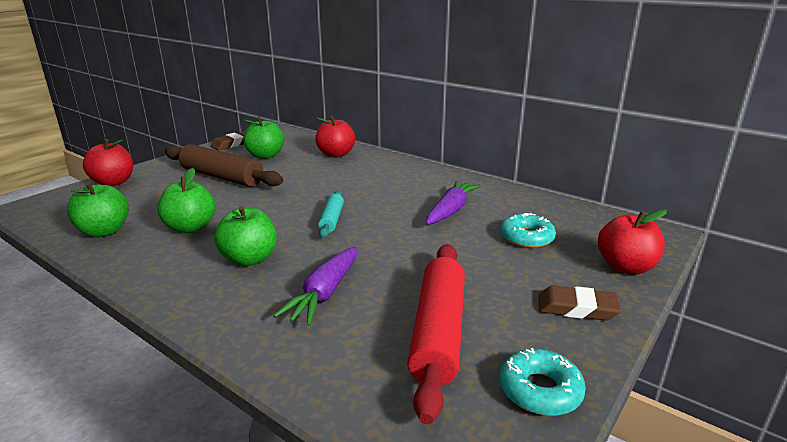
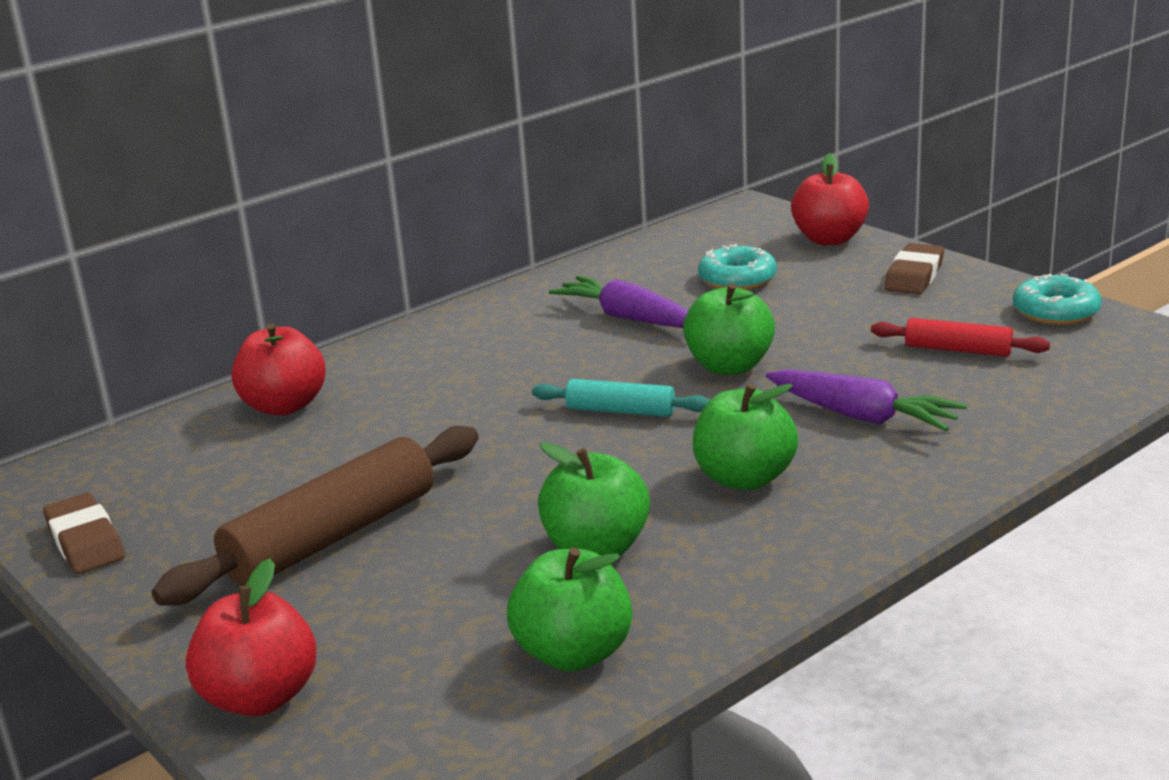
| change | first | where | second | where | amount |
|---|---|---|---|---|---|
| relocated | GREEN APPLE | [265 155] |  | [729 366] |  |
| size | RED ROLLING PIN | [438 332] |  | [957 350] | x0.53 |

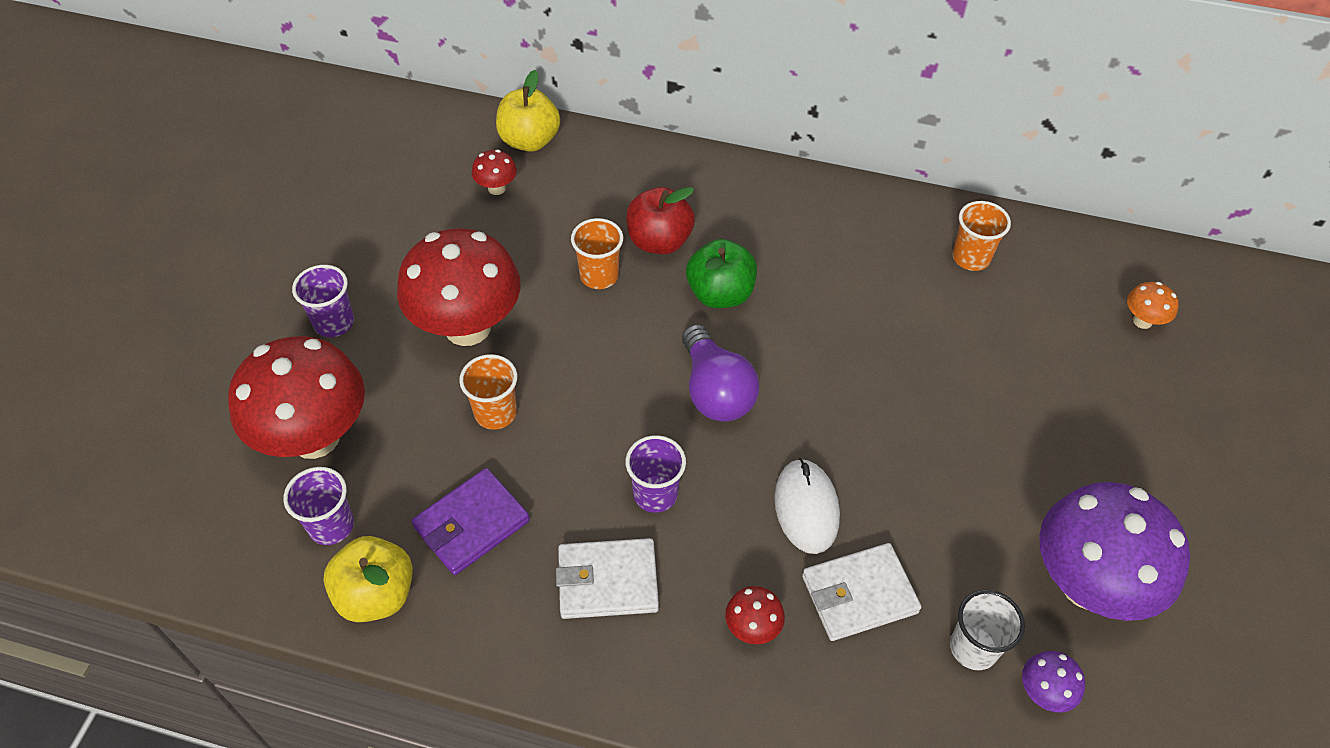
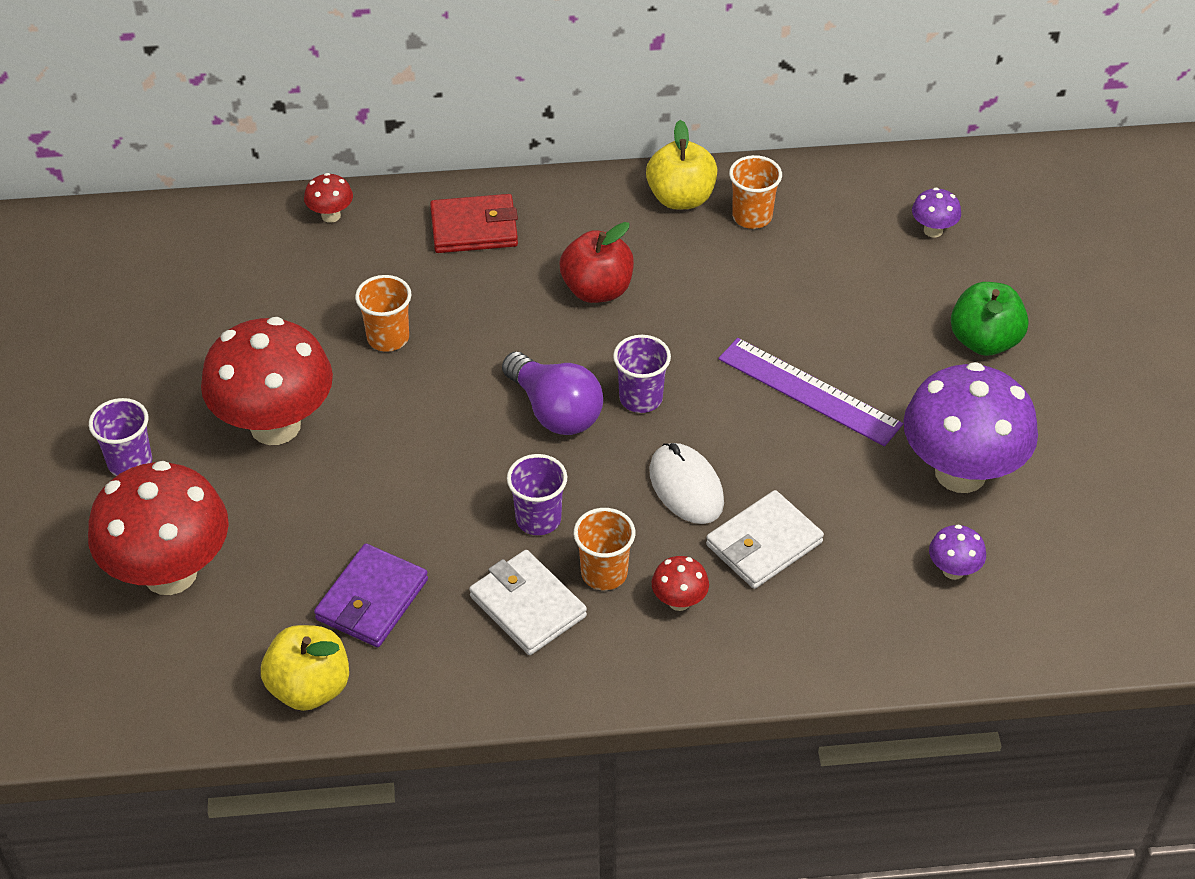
| change | first | where | second | where | amount |
|---|---|---|---|---|---|
| relocated | PURPLE CUP | [331 526] |  | [641 398] |  |
| relocated | ORANGE CUP | [495 413] |  | [604 573] |  |
| relocated | RED MUSHROOM | [496 188] |  | [331 215] |  |
| relocated | YELLOW APPLE | [529 141] |  | [681 198] |  |
| spun | WHITE WALLET | [607 581] |  | [528 606] | 75 degrees clockwise |
| relocated | RED APPLE | [659 241] |  | [597 290] |  |
| relocated | GREEN APPLE | [720 294] |  | [984 341] |  |
| missing | WHITE CUP | [973 648] |  |  |  |
| colour | ORANGE MUSHROOM | [1142 321] | PURPLE MUSHROOM | [933 230] |  |
| appeared |  |  | RED WALLET | [474 228] |  |
| appeared |  |  | PURPLE RULER | [809 392] |  |

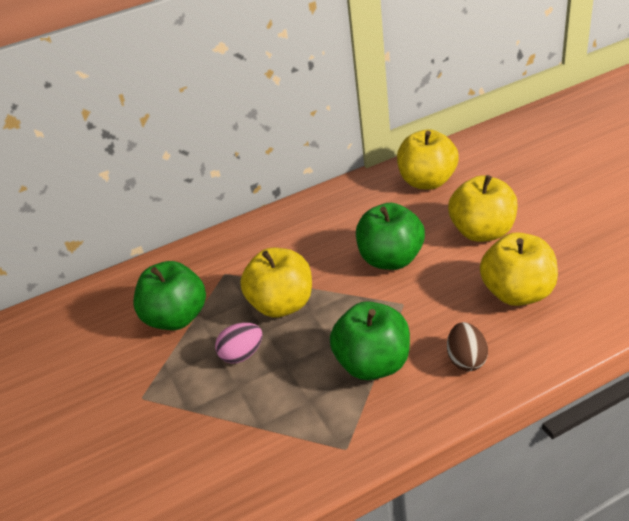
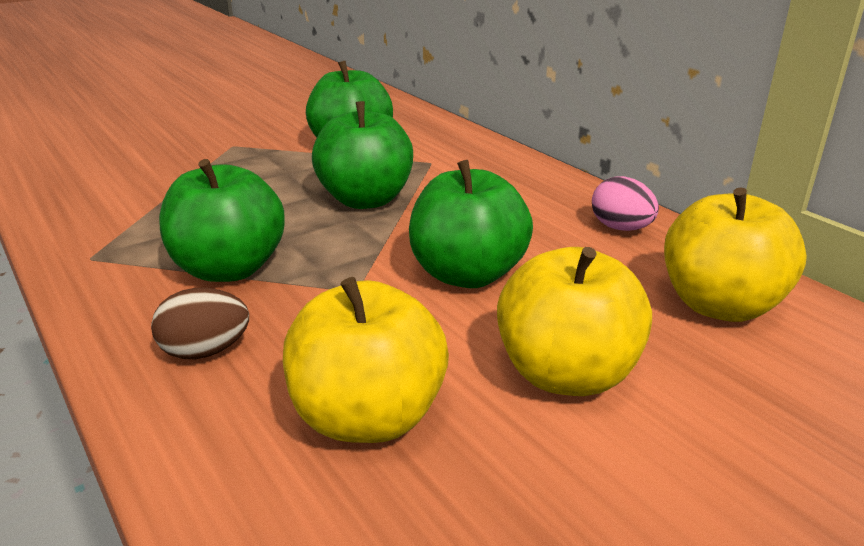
| change | first | where | second | where | amount |
|---|---|---|---|---|---|
| relocated | PINK EGG | [242 354] |  | [621 228] |  |
| colour | YELLOW APPLE | [282 304] | GREEN APPLE | [365 200] |  |

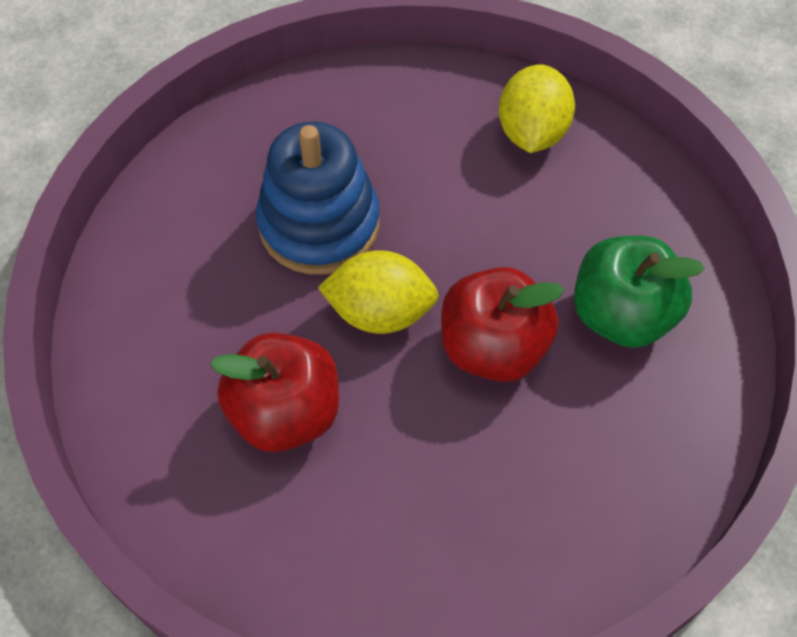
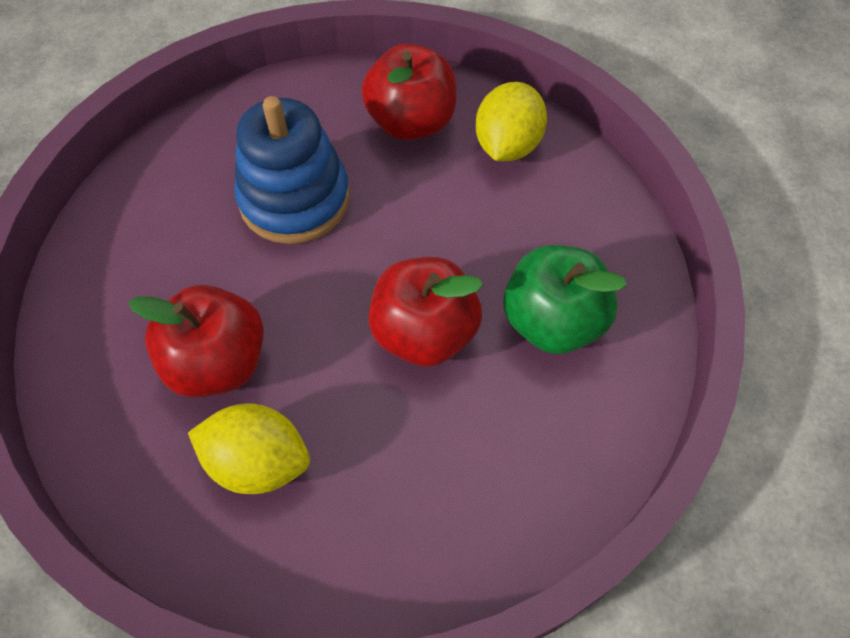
| change | first | where | second | where | amount |
|---|---|---|---|---|---|
| relocated | YELLOW LEMON | [380 312] |  | [258 462] |  |
| appeared |  |  | RED APPLE | [411 122] |  |

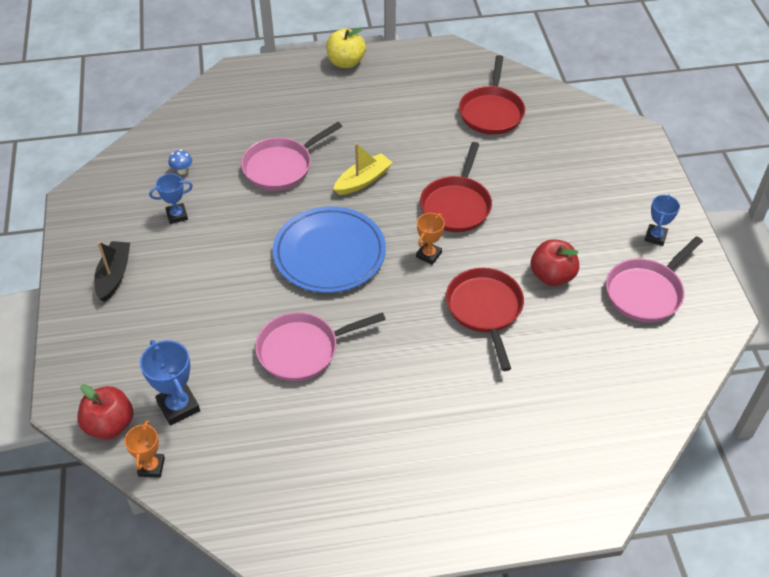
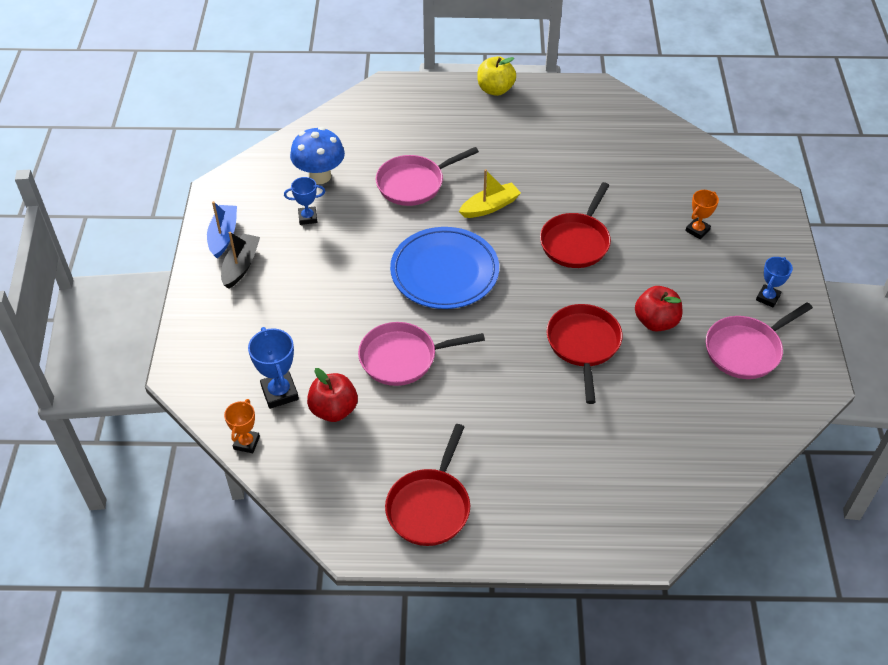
| change | first | where | second | where | amount |
|---|---|---|---|---|---|
| relocated | RED APPLE | [110 425] |  | [334 410] |  |
| size | BLUE MUSHROOM | [182 171] |  | [320 176] | x2.36 |
| relocated | ORANGE TROPHY | [429 255] |  | [697 230] |  |
| relocated | RED PAN | [491 112] |  | [430 506] |  |
| appeared |  |  | BLUE BOAT | [223 236] |  |

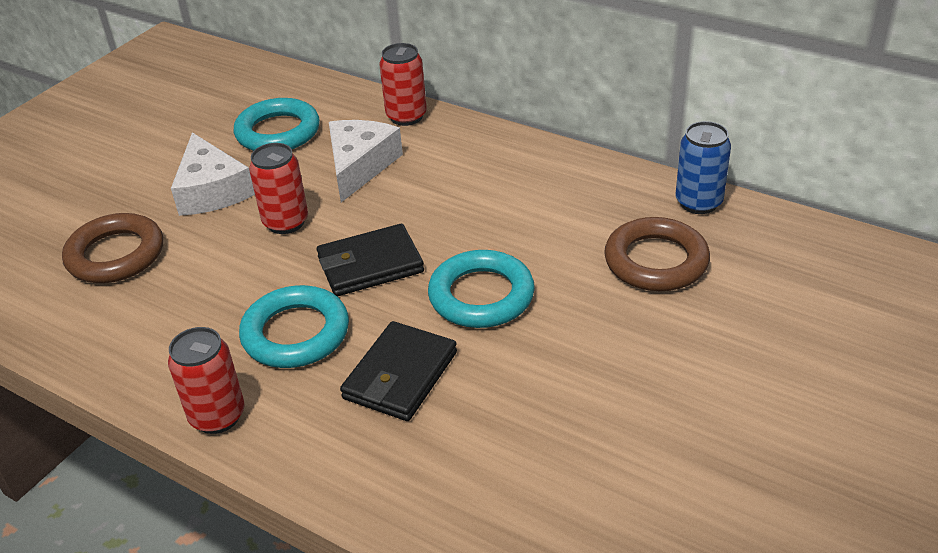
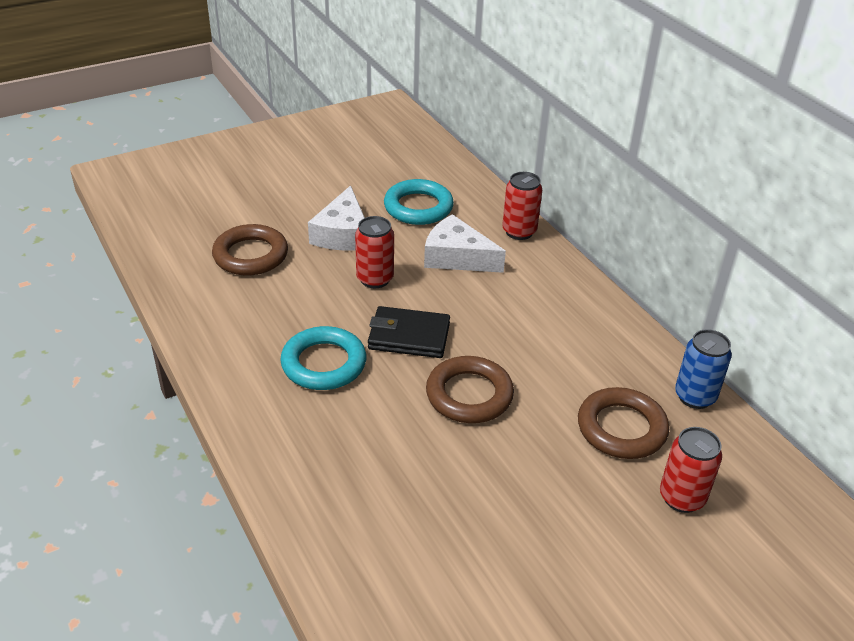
| change | first | where | second | where | amount |
|---|---|---|---|---|---|
| relocated | RED CAN | [217 416] |  | [682 497] |  |
| spun | WHITE CHEESE | [360 166] |  | [457 257] | 105 degrees counterclockwise |
| missing | BLACK WALLET | [400 375] |  |  |  |
| colour | TURQUOISE RING | [481 296] | BROWN RING | [469 395] |  |

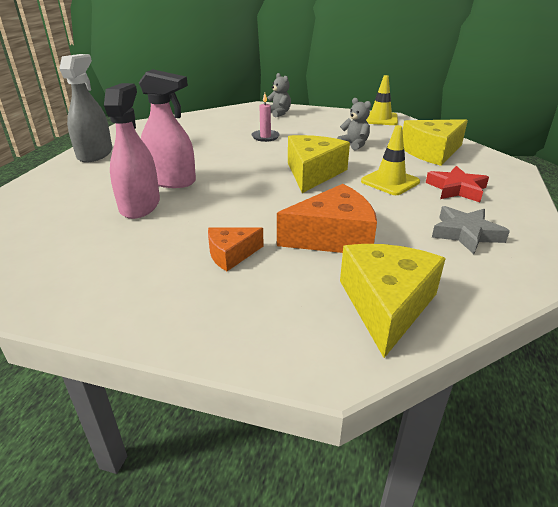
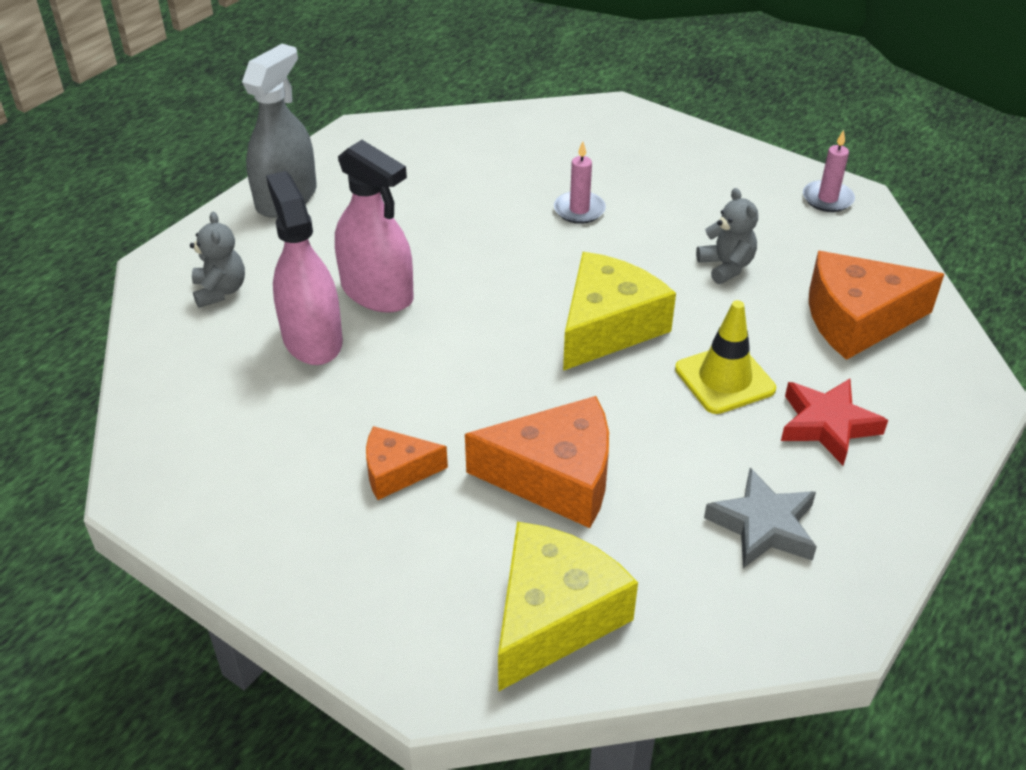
| change | first | where | second | where | amount |
|---|---|---|---|---|---|
| spun | PINK SPRAY BOTTLE | [140 205] |  | [312 339] | 45 degrees counterclockwise |
| relocated | GREY TEDDY BEAR | [278 113] |  | [220 291] |  |
| exchanged | YELLOW TRAFFIC CONE | [380 119] | PINK CANDLE | [827 199] |  |
| colour | YELLOW CHEESE | [432 152] | ORANGE CHEESE | [857 319] |  |

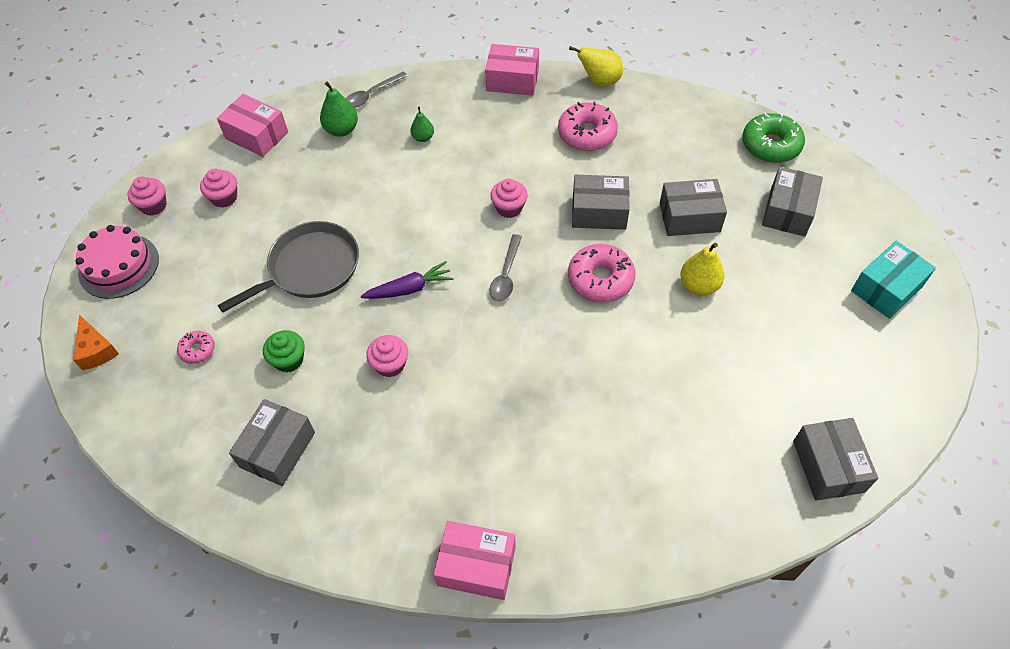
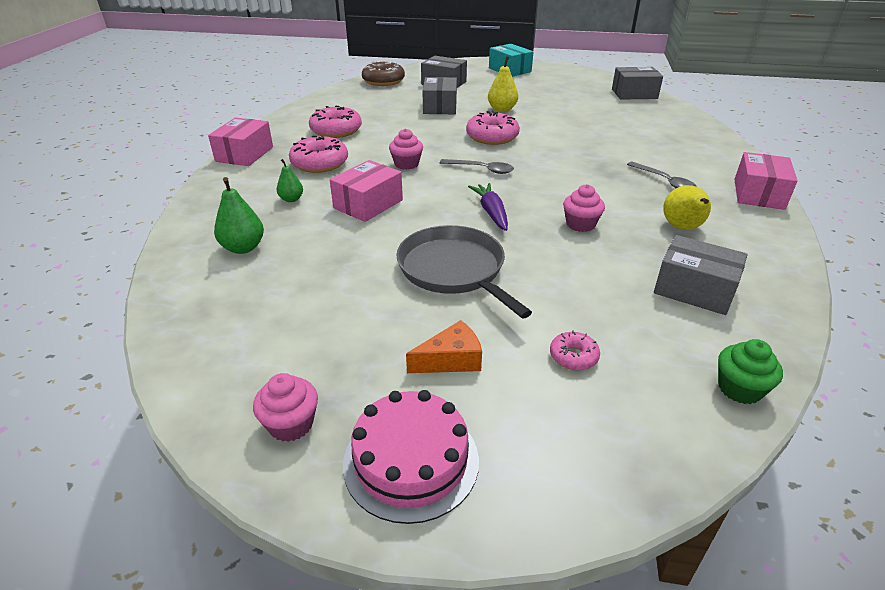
| change | first | where | second | where | amount |
|---|---|---|---|---|---|
| relocated | ORANGE CHEESE | [96 350] |  | [451 360] |  |
| missing | PINK CUPCAKE | [224 198] |  |  |  |
| relocated | PINK BOX | [256 135] |  | [368 204] |  |
| relocated | GREEN CUPCAKE | [289 360] |  | [739 389] |  |
| relocated | GREY SPOON | [372 94] |  | [664 181] |  |
| relocated | YELLOW PEAR | [600 81] |  | [682 228] |  |
| missing | GREY BOX | [599 212] |  |  |  |
| colour | GREEN DONUT | [771 145] | BROWN DONUT | [383 81] |  |
| appeared |  |  | PINK DONUT | [320 163] |  |

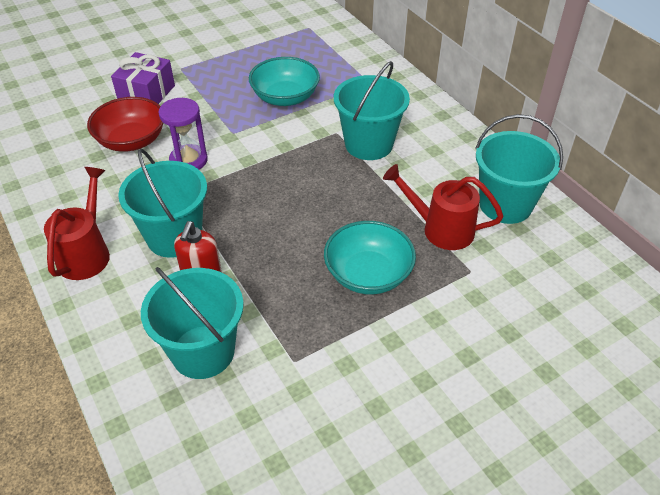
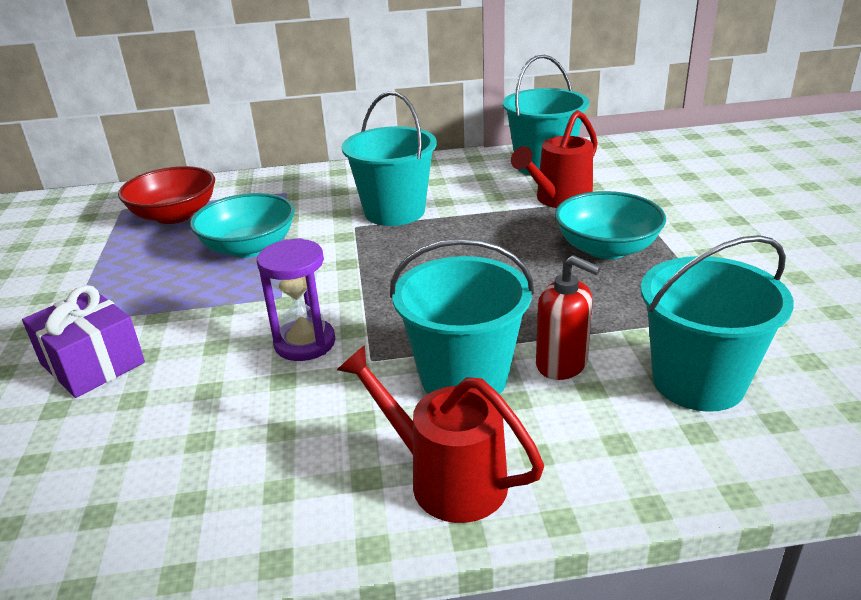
| change | first | where | second | where | amount |
|---|---|---|---|---|---|
| relocated | RED BOWL | [131 140] |  | [174 215] |  |

